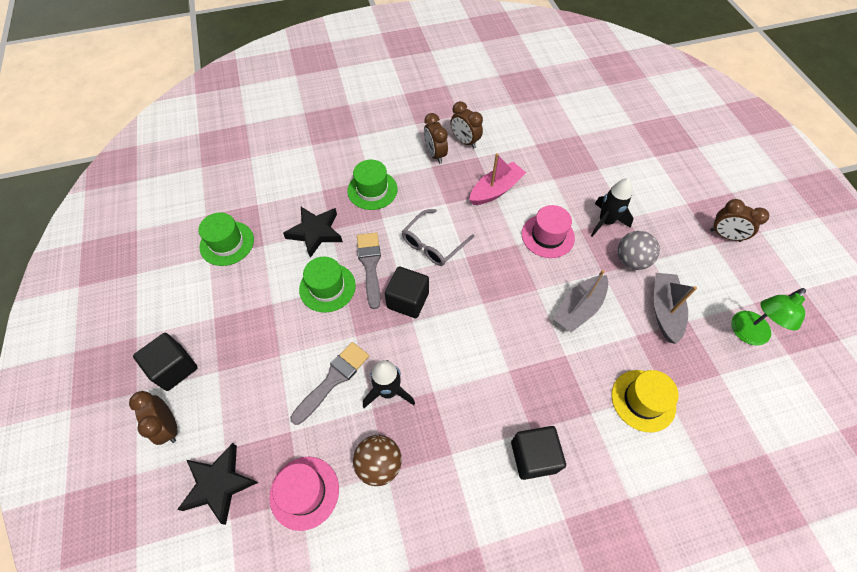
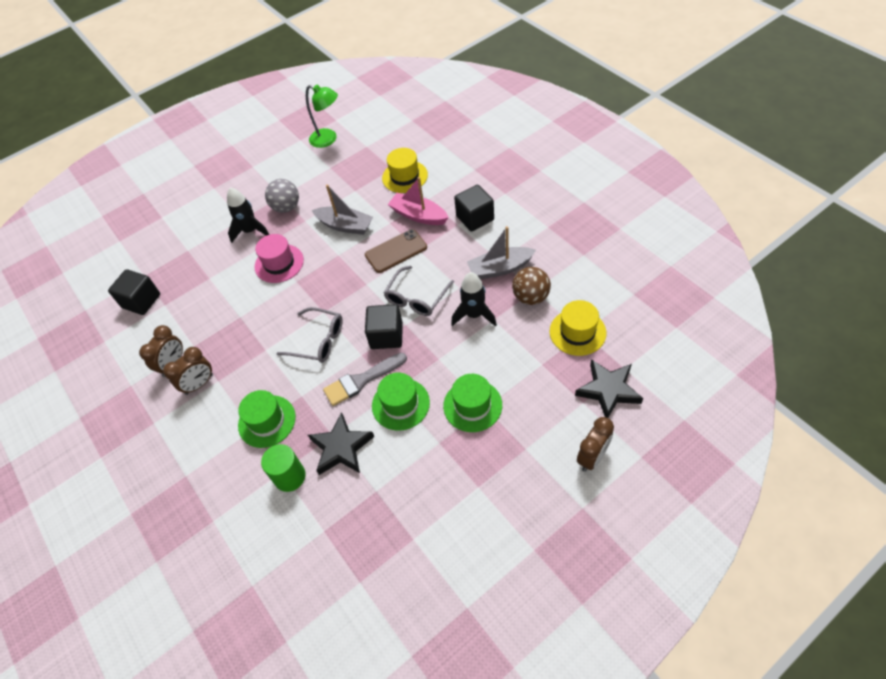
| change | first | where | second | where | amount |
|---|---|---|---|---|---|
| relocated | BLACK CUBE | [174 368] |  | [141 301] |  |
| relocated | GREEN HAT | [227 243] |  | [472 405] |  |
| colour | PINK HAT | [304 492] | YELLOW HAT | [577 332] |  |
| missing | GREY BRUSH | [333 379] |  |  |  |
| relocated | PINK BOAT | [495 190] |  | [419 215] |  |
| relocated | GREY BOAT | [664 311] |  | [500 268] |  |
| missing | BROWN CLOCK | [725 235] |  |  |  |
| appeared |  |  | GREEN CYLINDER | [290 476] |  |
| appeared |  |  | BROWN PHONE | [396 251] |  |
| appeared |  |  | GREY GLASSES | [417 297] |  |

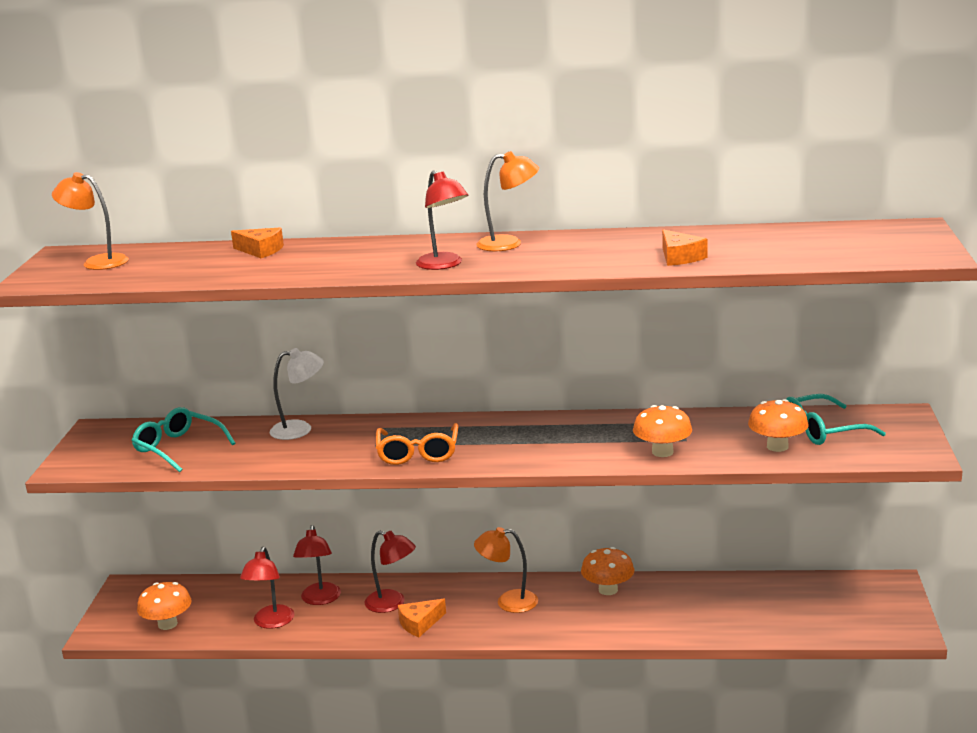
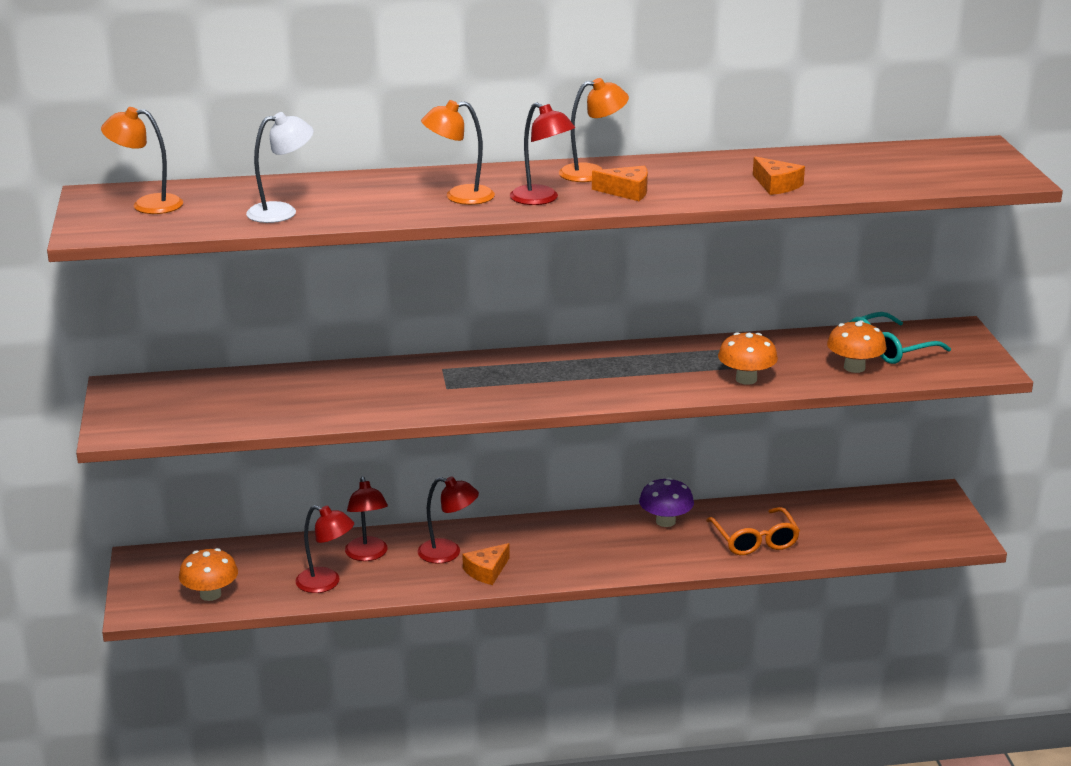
| change | first | where | second | where | amount |
|---|---|---|---|---|---|
| missing | TURQUOISE GLASSES | [179 448] |  |  |  |
| relocated | ORANGE CHEESE | [261 250] |  | [627 191] |  |
| spun | RED LAMP | [271 622] |  | [326 583] | 60 degrees counterclockwise |
| relocated | WHITE LAMP | [300 429] |  | [282 212] |  |
| relocated | ORANGE GLASSES | [418 453] |  | [754 540] |  |
| relocated | ORANGE LAMP | [508 602] |  | [459 196] |  |
| colour | ORANGE MUSHROOM | [608 590] | PURPLE MUSHROOM | [665 521] |  |

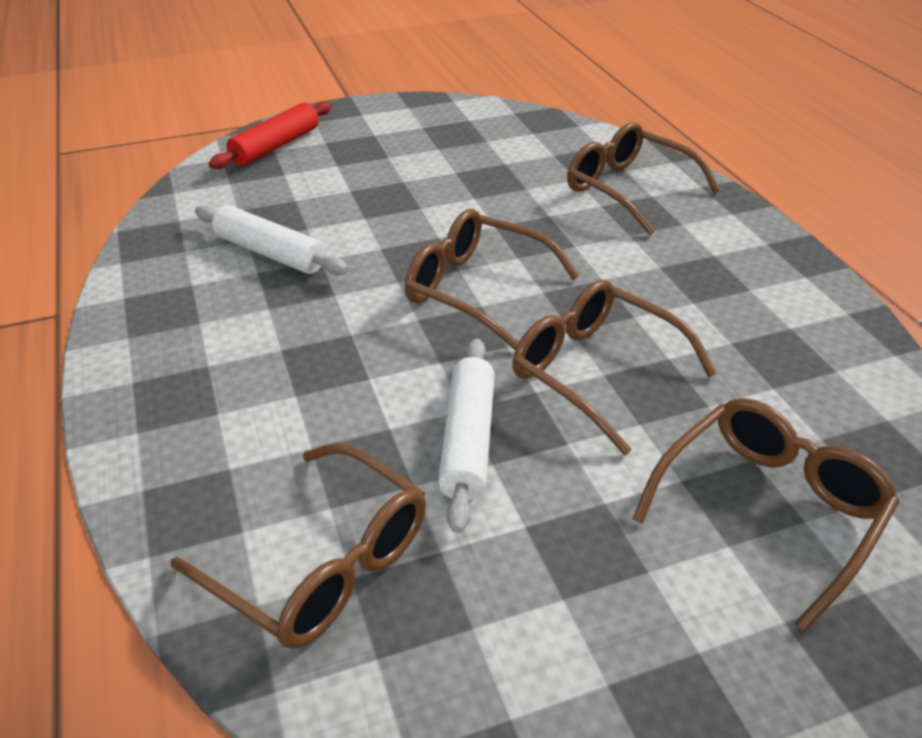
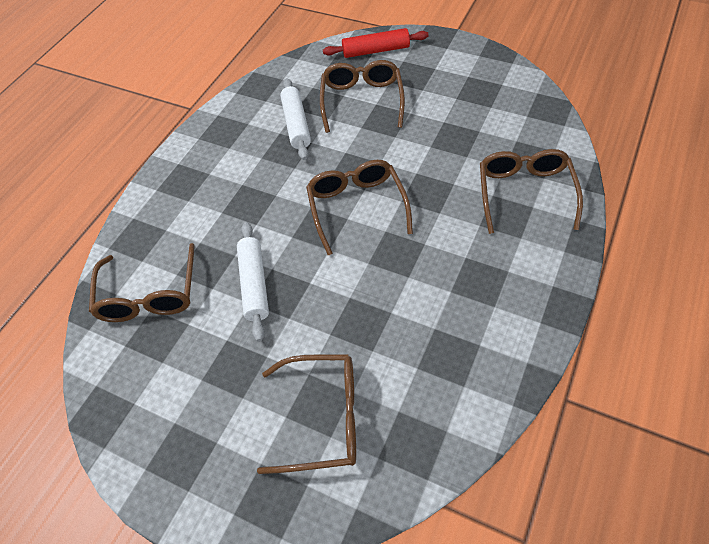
| change | first | where | second | where | amount |
|---|---|---|---|---|---|
| spun | WHITE ROLLING PIN | [467 440] |  | [254 284] | 60 degrees counterclockwise |
| relocated | BROWN GLASSES | [595 371] |  | [362 101] |  |

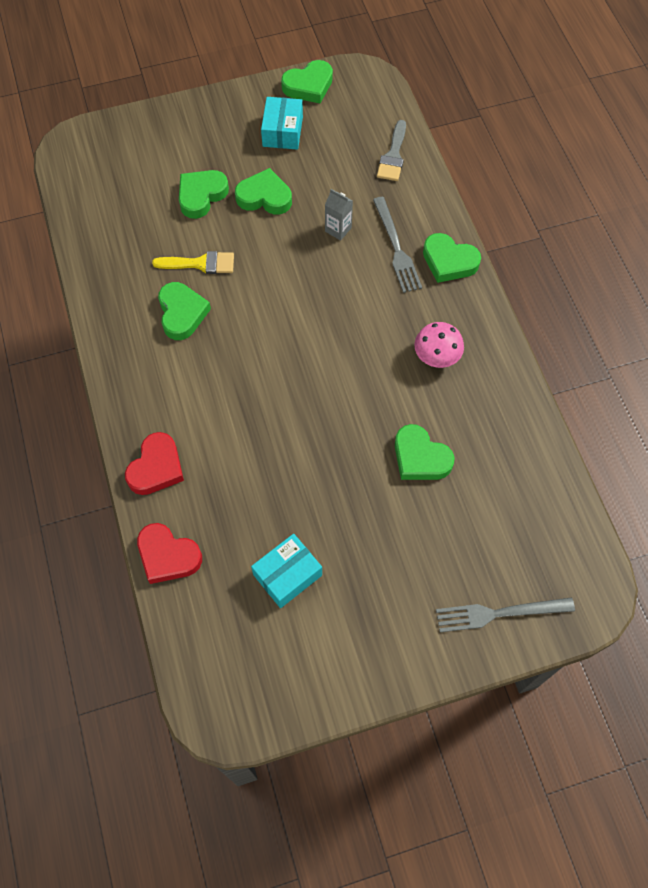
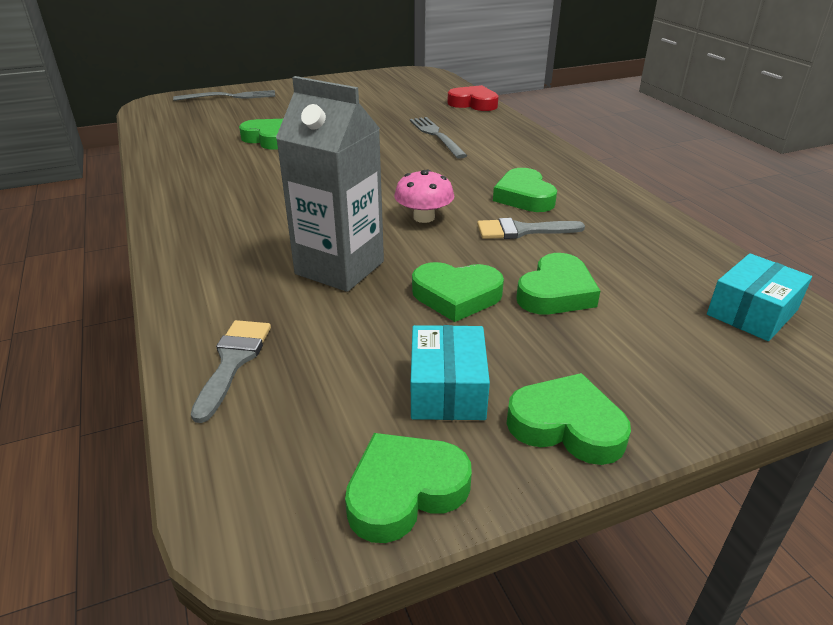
| change | first | where | second | where | amount |
|---|---|---|---|---|---|
| missing | RED HEART | [156 468] |  |  |  |
| colour | YELLOW BRUSH | [200 263] | GREY BRUSH | [522 231] |  |
| relocated | TURQUOISE BOX | [287 575] |  | [752 312] |  |
| size | GREY CARTON | [338 229] |  | [339 268] | x2.26 |
| relocated | GREY FORK | [396 248] |  | [436 136] |  |
| relocated | PINK MUSHROOM | [437 356] |  | [424 217] |  |
| relocated | GREEN HEART | [449 261] |  | [566 426] |  |

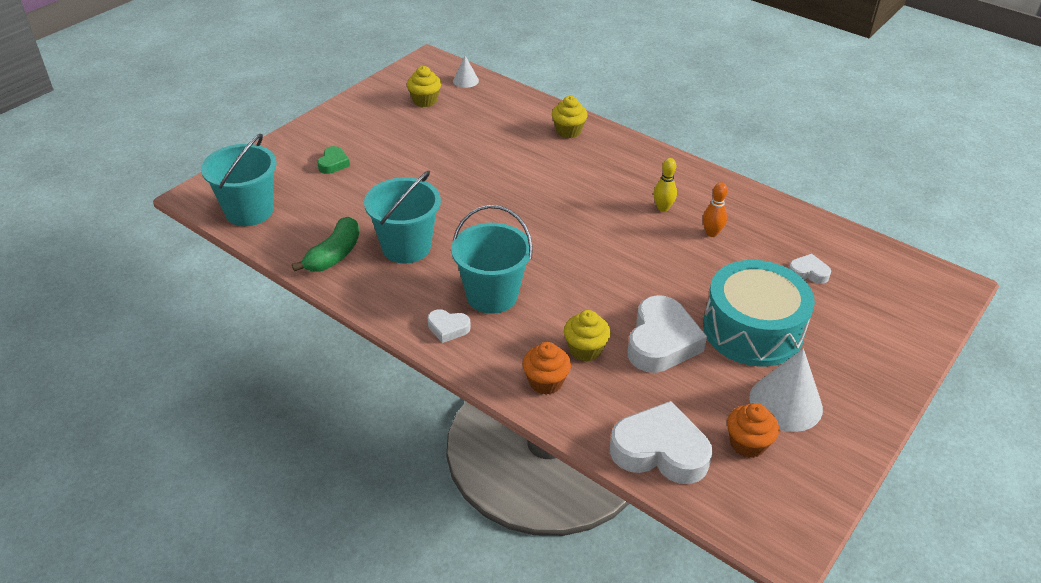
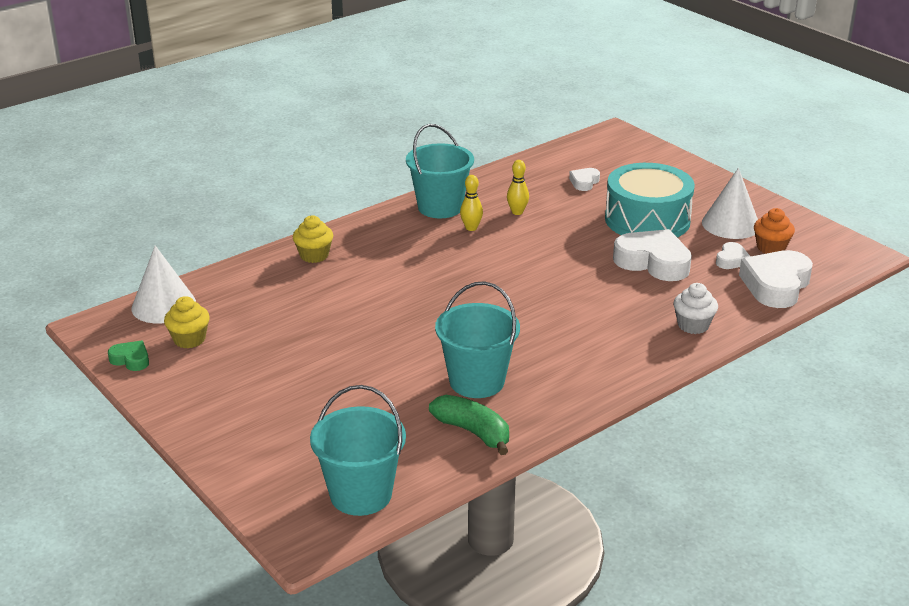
| change | first | where | second | where | amount |
|---|---|---|---|---|---|
| relocated | GREEN HEART | [333 163] |  | [131 359] |  |
| relocated | WHITE HEART | [448 328] |  | [731 260] |  |
| relocated | TURQUOISE BUCKET | [492 295] |  | [440 207] |  |
| size | WHITE CONE | [465 80] |  | [163 305] | x1.91 |
| colour | ORANGE CUPCAKE | [545 382] | WHITE CUPCAKE | [693 325] |  |
| missing | YELLOW CUPCAKE | [585 349] |  |  |  |
| colour | ORANGE BOWLING PIN | [711 233] | YELLOW BOWLING PIN | [517 212] |  |

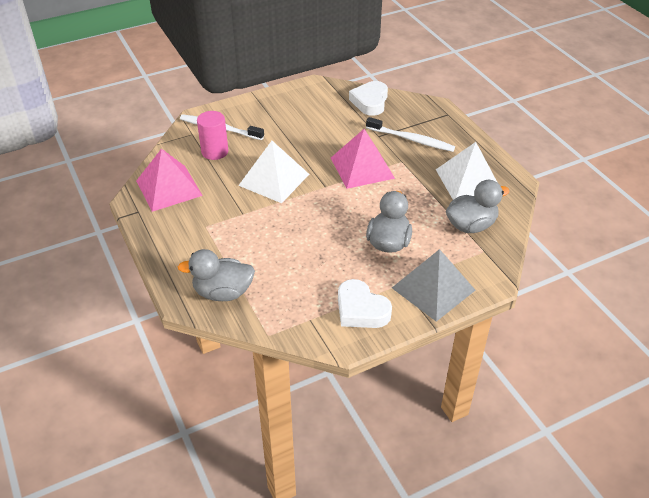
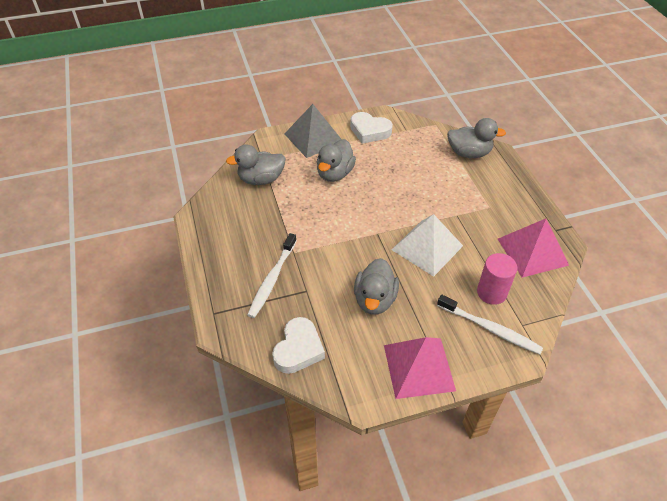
| change | first | where | second | where | amount |
|---|---|---|---|---|---|
| relocated | PINK PYRAMID | [362 168] |  | [419 367] |  |
| spun | WHITE HEART | [361 310] |  | [369 131] | 150 degrees clockwise |
| spun | WHITE TOOTHBRUSH | [411 139] |  | [272 279] | 105 degrees counterclockwise |
| missing | WHITE PYRAMID | [469 181] |  |  |  |
| appeared |  |  | GREY DUCK | [375 300] |  |

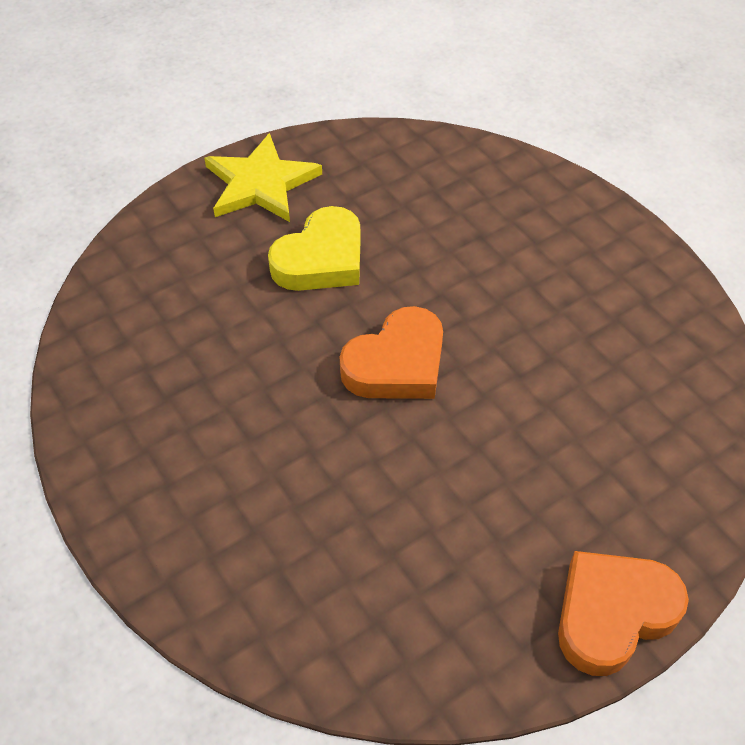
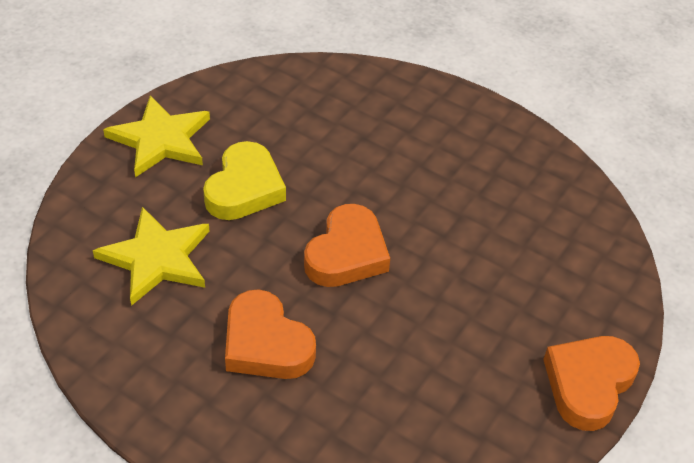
| change | first | where | second | where | amount |
|---|---|---|---|---|---|
| appeared |  |  | YELLOW STAR | [156 258] |  |
| appeared |  |  | ORANGE HEART | [265 343] |  |

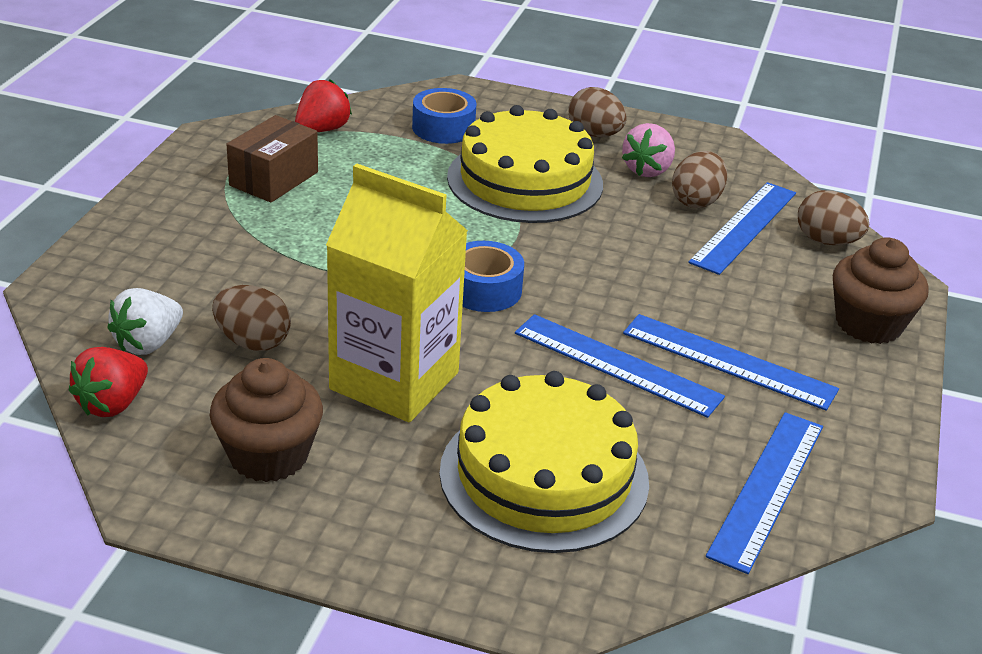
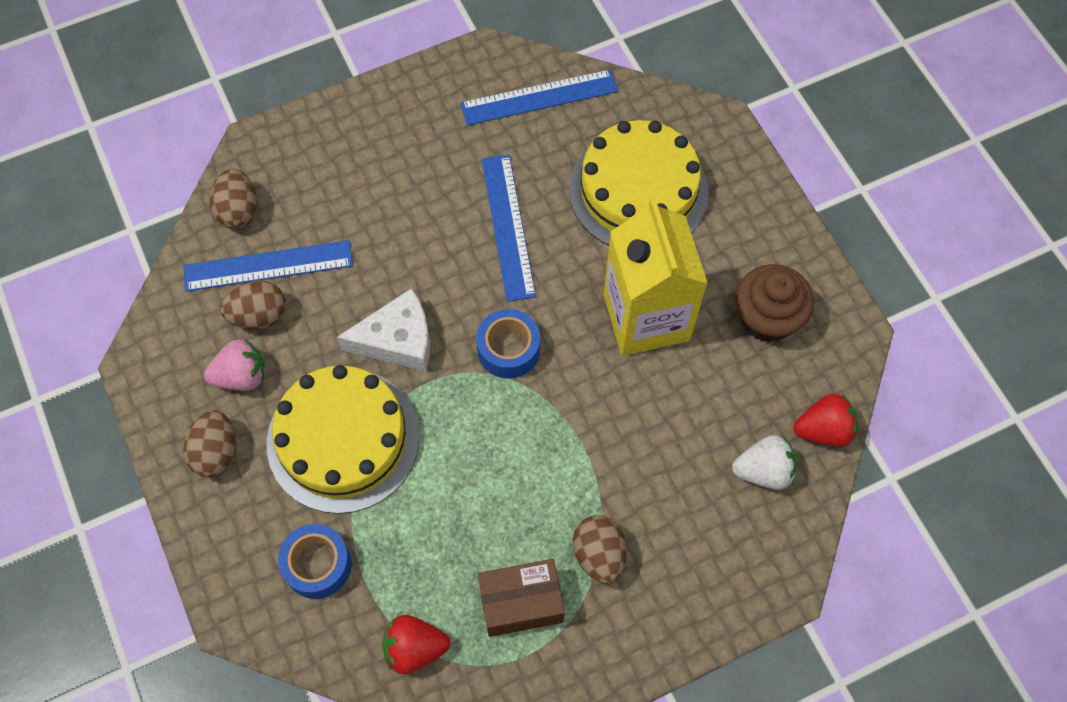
| change | first | where | second | where | amount |
|---|---|---|---|---|---|
| relocated | BROWN EGG | [252 342] |  | [599 555] |  |
| missing | BLUE RULER | [728 361] |  |  |  |
| missing | BROWN CUPCAKE | [868 324] |  |  |  |
| appeared |  |  | WHITE CHEESE | [397 340] |  |

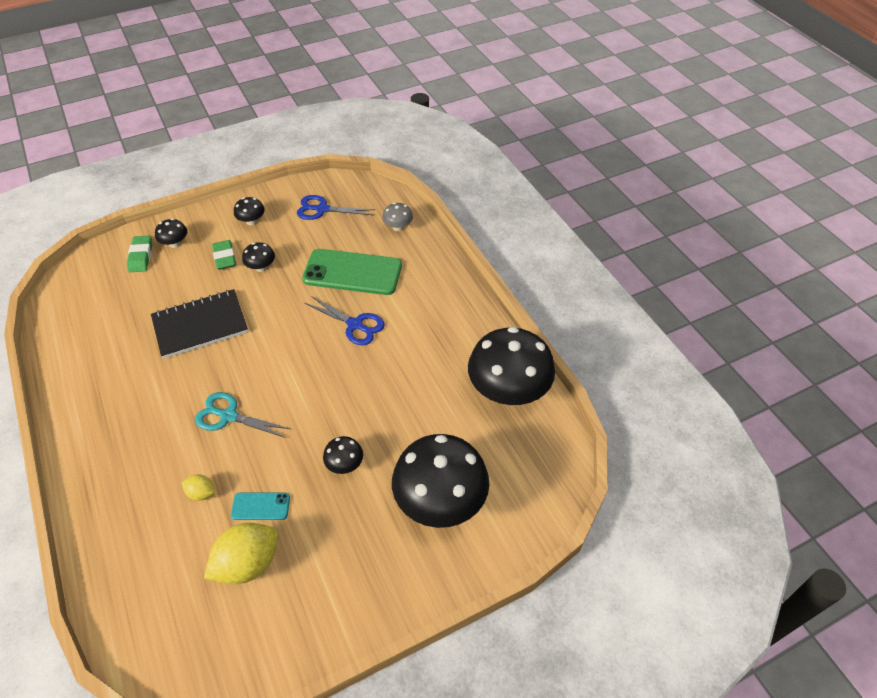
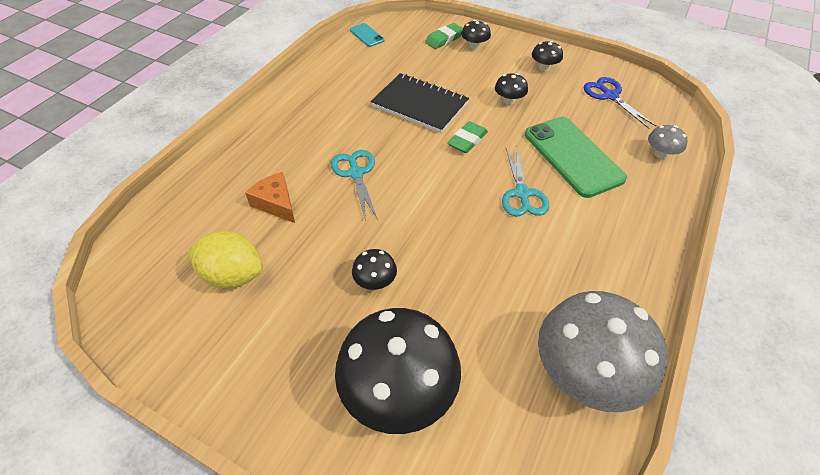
| change | first | where | second | where | amount |
|---|---|---|---|---|---|
| exchanged | YELLOW LEMON | [201 493] | ORANGE CHEESE | [276 203] |  |
| relocated | GREEN ERASER | [225 257] |  | [467 140] |  |
| relocated | TURQUOISE PHONE | [261 506] |  | [367 35] |  |
| colour | BLUE SCISSORS | [355 325] | TURQUOISE SCISSORS | [522 194] |  |
| colour | BLACK MUSHROOM | [508 390] | GREY MUSHROOM | [585 372] |  |

